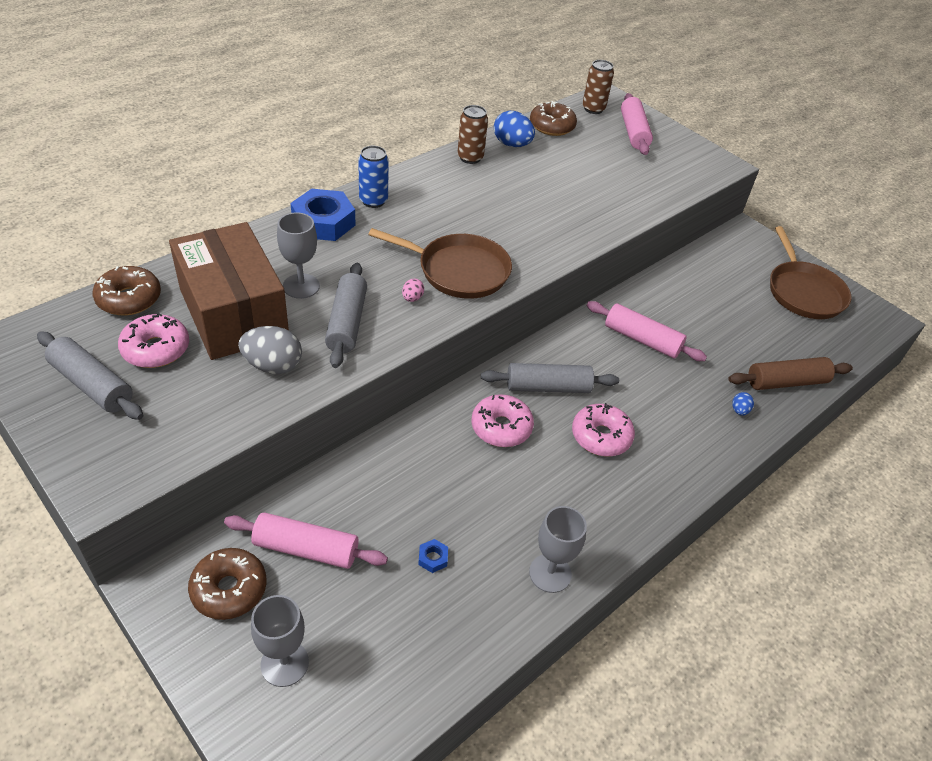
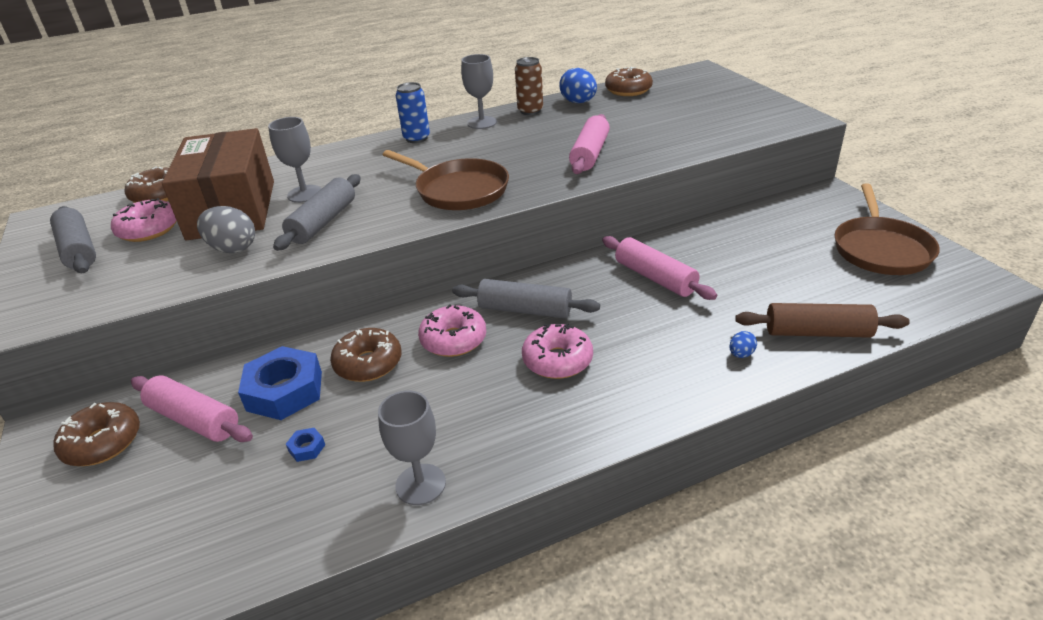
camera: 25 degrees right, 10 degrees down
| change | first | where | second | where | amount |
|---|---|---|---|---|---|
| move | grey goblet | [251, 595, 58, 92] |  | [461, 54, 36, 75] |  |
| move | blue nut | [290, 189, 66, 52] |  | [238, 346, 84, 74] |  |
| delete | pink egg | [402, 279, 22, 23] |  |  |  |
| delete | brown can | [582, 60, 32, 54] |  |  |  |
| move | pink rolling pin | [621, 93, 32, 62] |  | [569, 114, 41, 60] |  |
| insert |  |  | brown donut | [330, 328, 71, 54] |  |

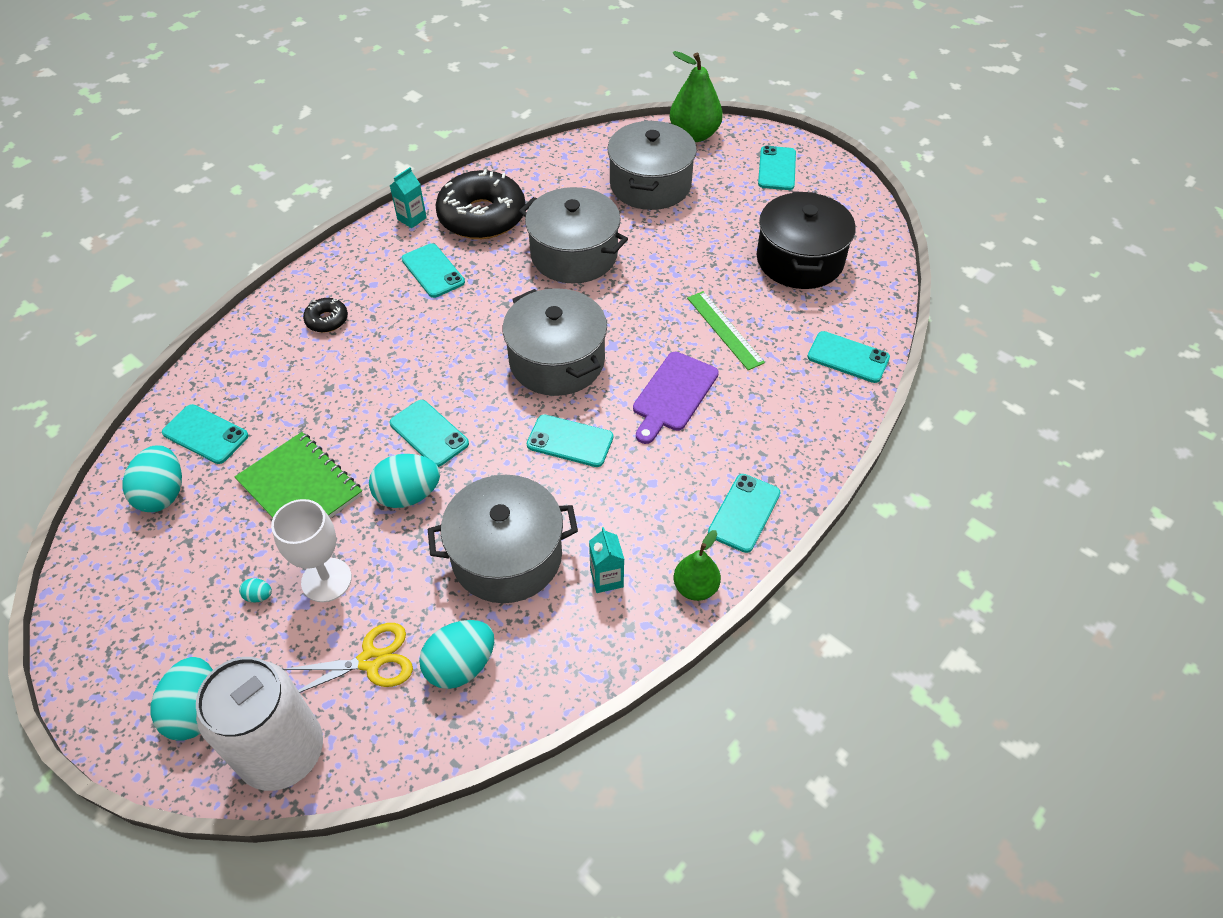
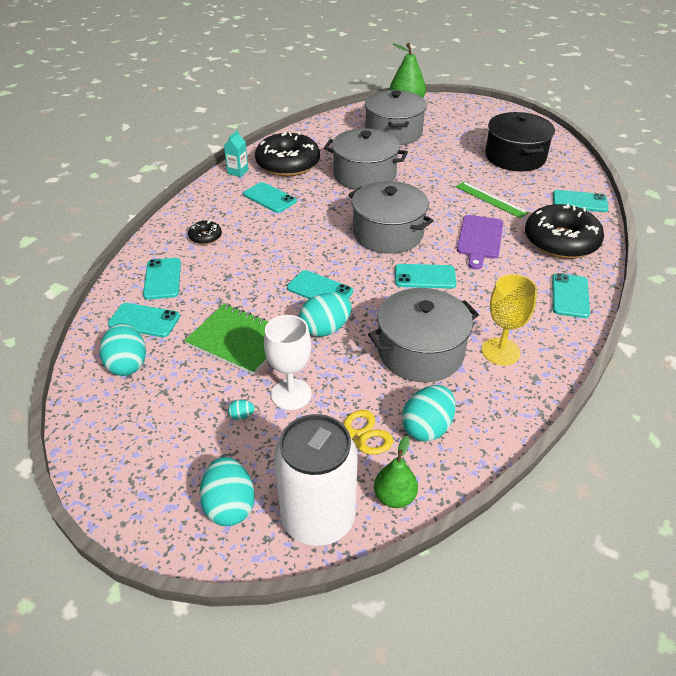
camera: 15 degrees left, 10 degrees down
| change | first | where | second | where | amount |
|---|---|---|---|---|---|
| replace | turquoise carton | [589, 527, 35, 66] | yellow goblet | [482, 274, 55, 91] |  |
| move | green pear | [674, 530, 47, 71] |  | [374, 436, 44, 72] |  |
| move | turquoise phone | [758, 146, 38, 44] |  | [143, 258, 38, 42] |  |
| insert |  |  | black donut | [525, 204, 79, 55] |  |

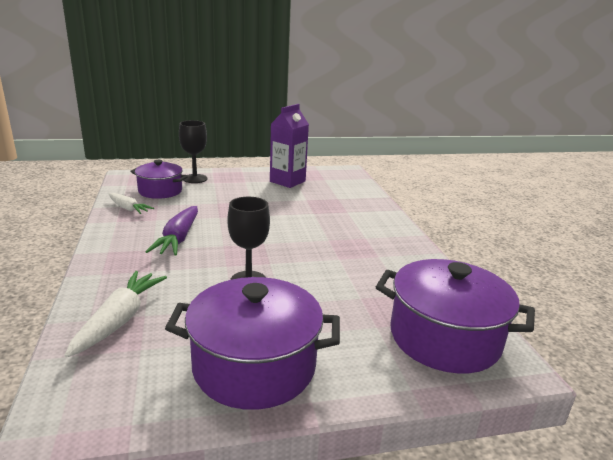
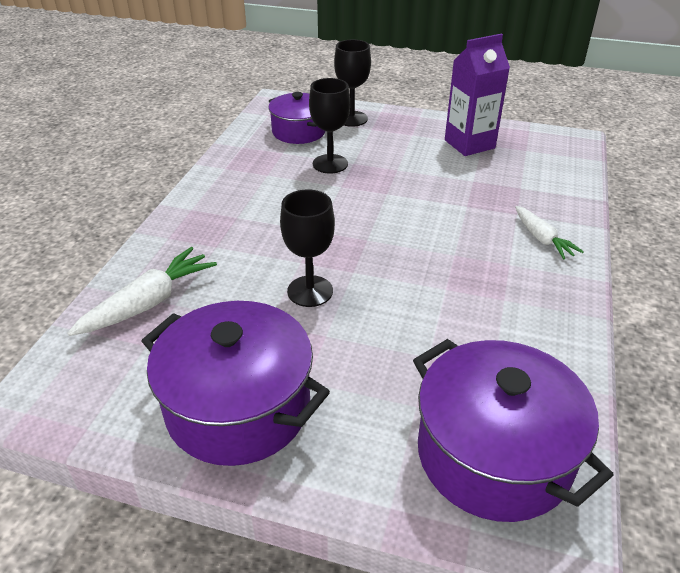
camera: 30 degrees right, 15 degrees up
| change | first | where | second | where | amount |
|---|---|---|---|---|---|
| move | white carrot | [109, 193, 45, 21] |  | [515, 206, 69, 53] |  |
| delete | purple carrot | [145, 206, 53, 50] |  |  |  |
| insert |  |  | black goblet | [309, 78, 41, 96] |  |

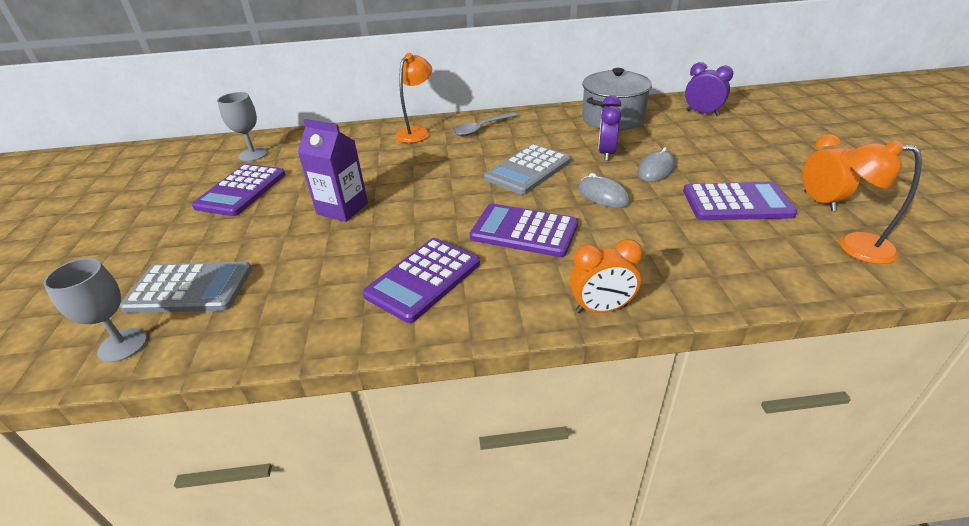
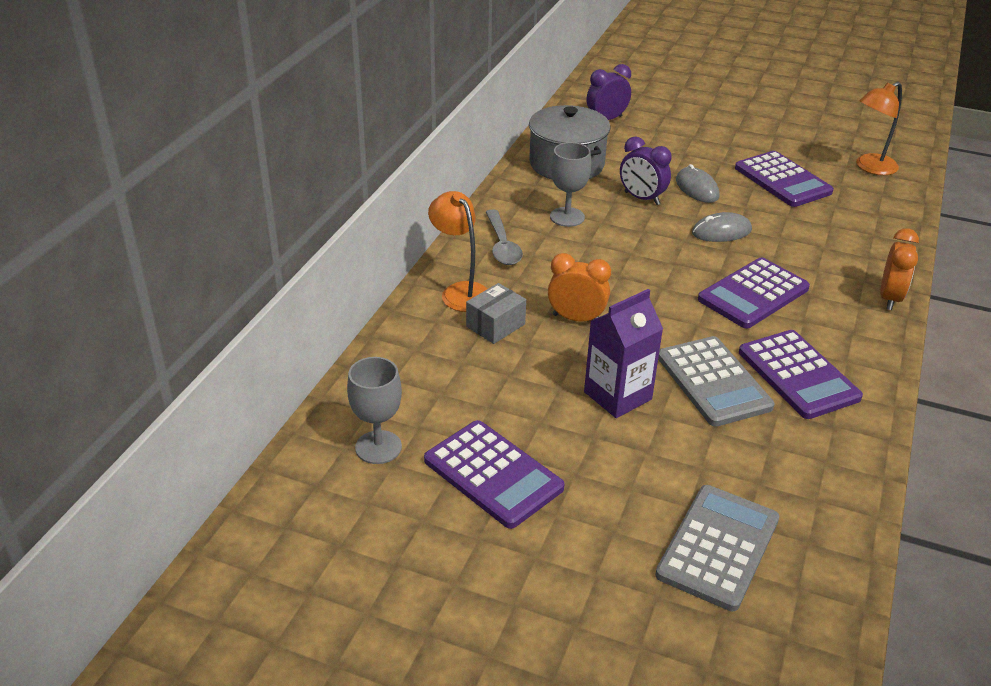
camera: 65 degrees left, 0 degrees up
| change | first | where | second | where | amount |
|---|---|---|---|---|---|
| move | grey goblet | [43, 258, 104, 105] |  | [550, 142, 41, 85] |  |
| move | grey calculator | [484, 144, 87, 51] |  | [658, 336, 117, 91] |  |
| rotate | purple calculator | [683, 182, 114, 38] |  | [735, 151, 99, 56] | 120 degrees clockwise |
| move | orange clock | [802, 134, 58, 77] |  | [548, 253, 63, 69] |  |
| insert |  |  | grey box | [466, 283, 60, 61] |  |

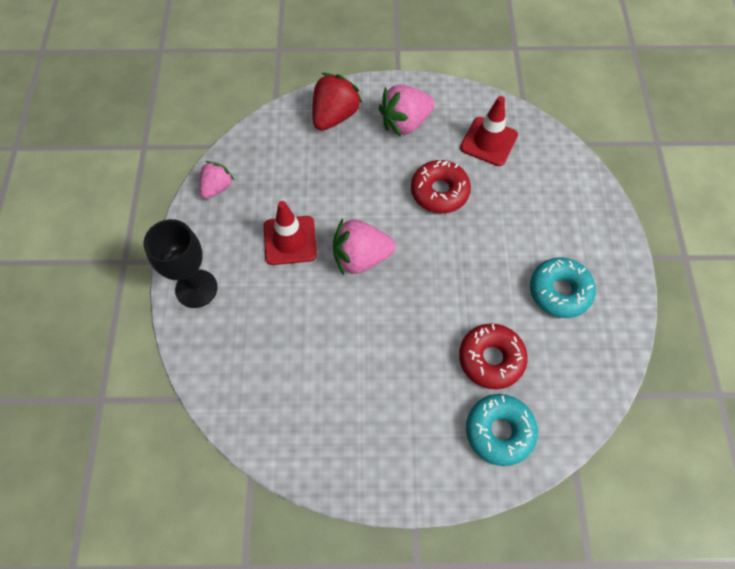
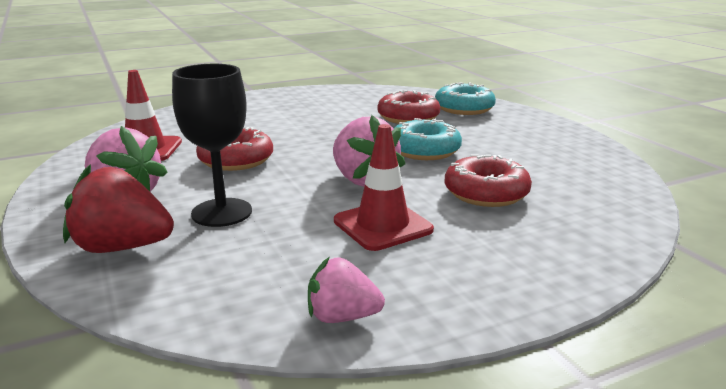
camera: 115 degrees left, 40 degrees down
| change | first | where | second | where | amount |
|---|---|---|---|---|---|
| move | black goblet | [144, 219, 74, 89] |  | [172, 64, 80, 163] |  |
| move | turquoise donut | [530, 257, 66, 61] |  | [393, 118, 69, 42] |  |
| insert |  |  | red donut | [445, 155, 87, 52] |  |

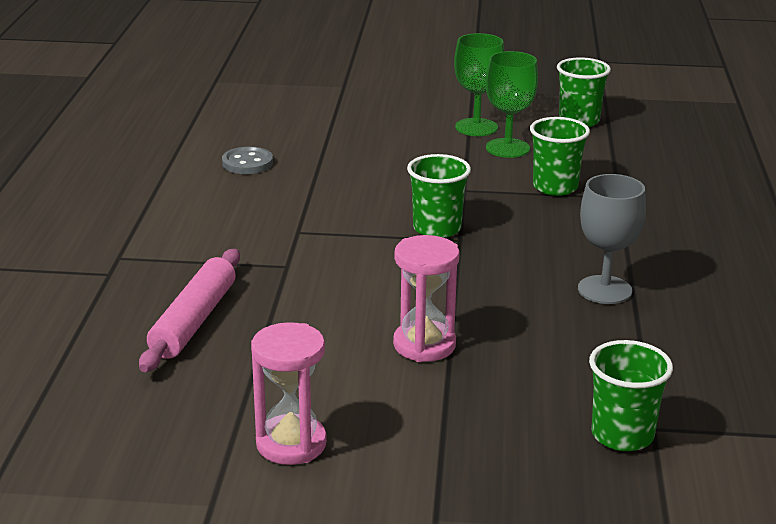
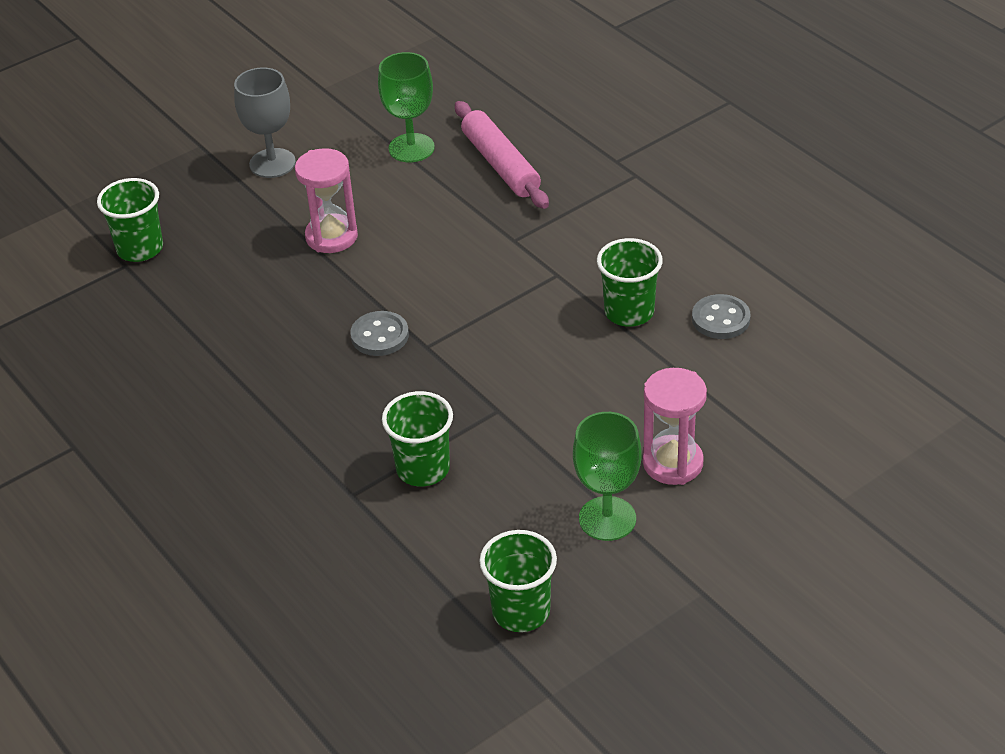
camera: 140 degrees right, 15 degrees up
| change | first | where | second | where | amount |
|---|---|---|---|---|---|
| move | pink hourglass | [251, 322, 76, 143] |  | [643, 368, 64, 117] |  |
| move | green cup | [407, 154, 64, 84] |  | [597, 238, 66, 89] |  |
| move | green goblet | [486, 51, 52, 107] |  | [378, 52, 57, 110] |  |
| move | grey goblet | [578, 174, 68, 130] |  | [234, 67, 62, 111] |  |
| insert |  |  | grey button | [350, 311, 59, 45] |  |

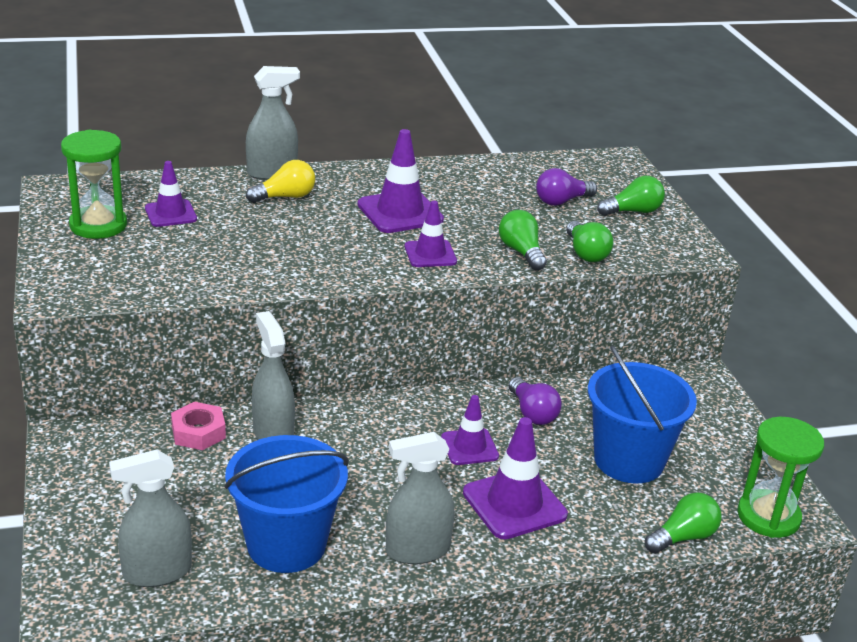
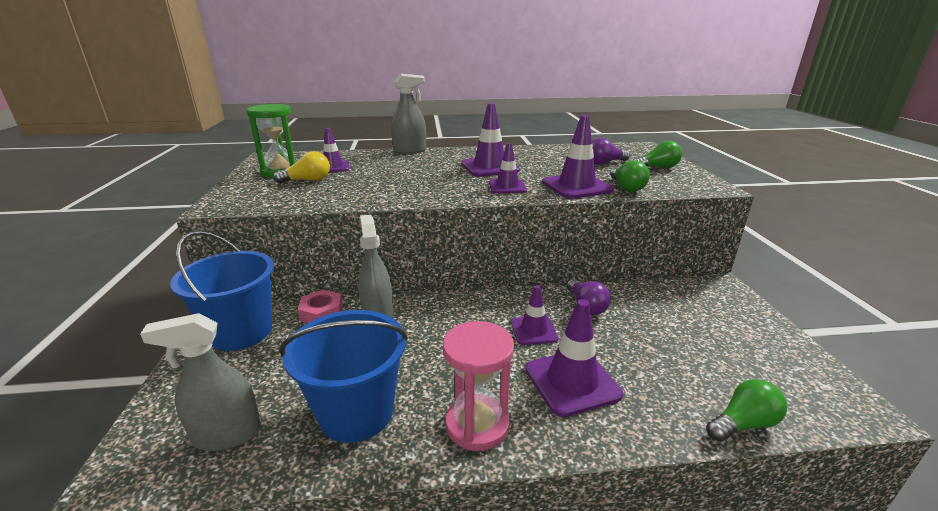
camera: 10 degrees right, 5 degrees down
| change | first | where | second | where | amount |
|---|---|---|---|---|---|
| move | yellow light bulb | [246, 160, 69, 43] |  | [273, 151, 57, 33] |  |
| replace | grey spray bottle | [386, 432, 69, 132] | pink hourglass | [443, 321, 71, 130] |  |
| replace | green light bulb | [499, 210, 48, 61] | purple traffic cone | [542, 115, 72, 84] |  |
| move | blue bucket | [588, 345, 109, 138] |  | [170, 231, 104, 120] |  |
| delete | green hourglass | [737, 417, 87, 121] |  |  |  |

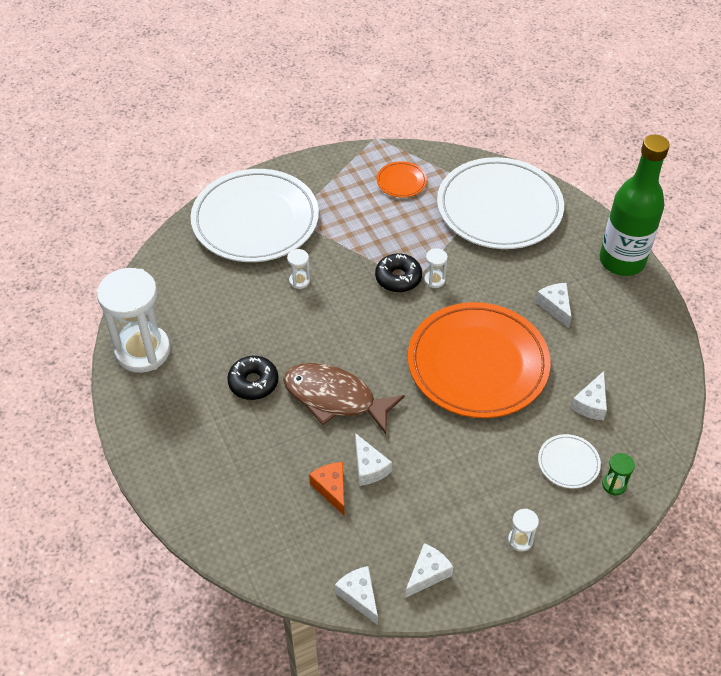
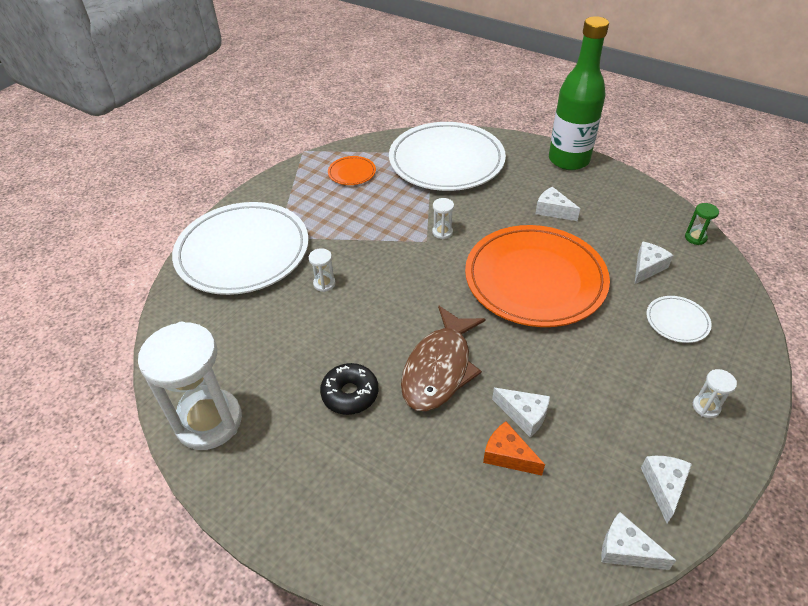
camera: 30 degrees left, 5 degrees down
| change | first | where | second | where | amount |
|---|---|---|---|---|---|
| rotate | brown fish | [283, 363, 122, 71] |  | [401, 305, 85, 106] | 60 degrees counterclockwise |
| delete | black donut | [375, 253, 47, 40] |  |  |  |
| rotate | white cheese | [571, 371, 36, 50] |  | [634, 241, 39, 44] | 135 degrees counterclockwise |
| move | green hourglass | [602, 453, 33, 42] |  | [685, 203, 34, 42] |  |

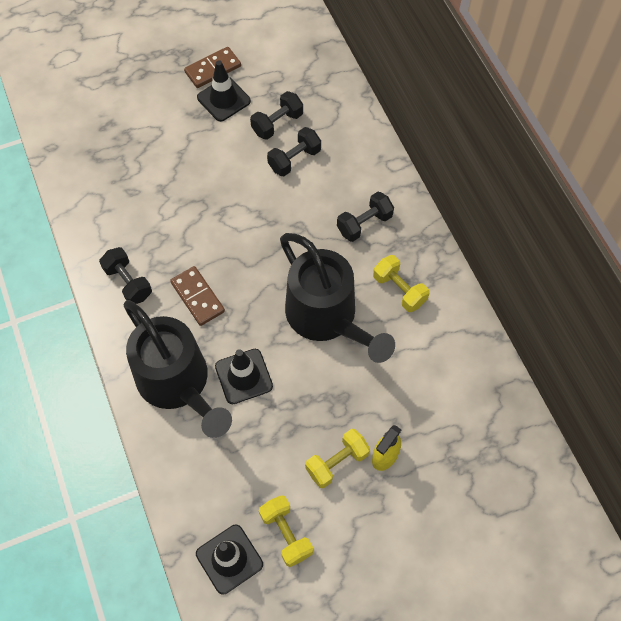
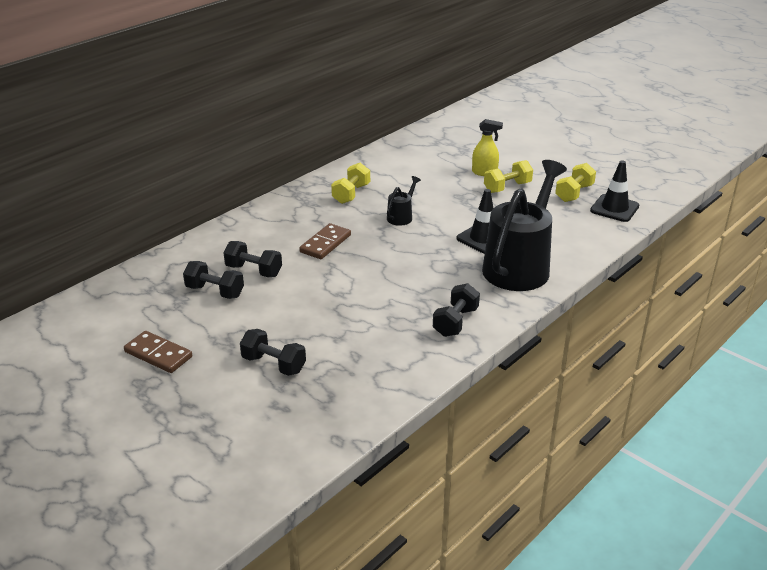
camera: 115 degrees left, 30 degrees down
| change | first | where | second | where | amount |
|---|---|---|---|---|---|
| move | brown domino | [170, 266, 55, 60] |  | [299, 223, 52, 36] |  |
| delete | black traffic cone | [197, 60, 54, 62] |  |  |  |
| resize | black watering can | [280, 233, 115, 130] |  | [387, 176, 34, 50] | x0.42 |
| rotate | yellow dumbbell | [305, 429, 65, 59] |  | [484, 160, 49, 33] | 60 degrees counterclockwise |
| move | black dumbbell | [337, 192, 57, 50] |  | [240, 329, 66, 47] |  |

